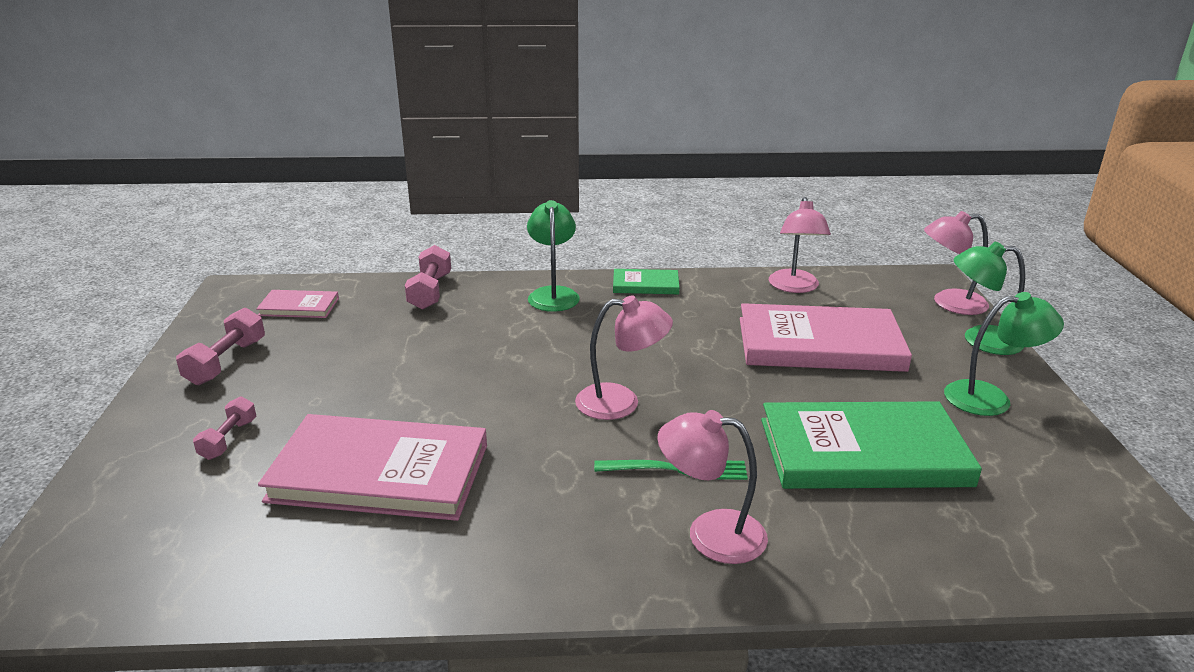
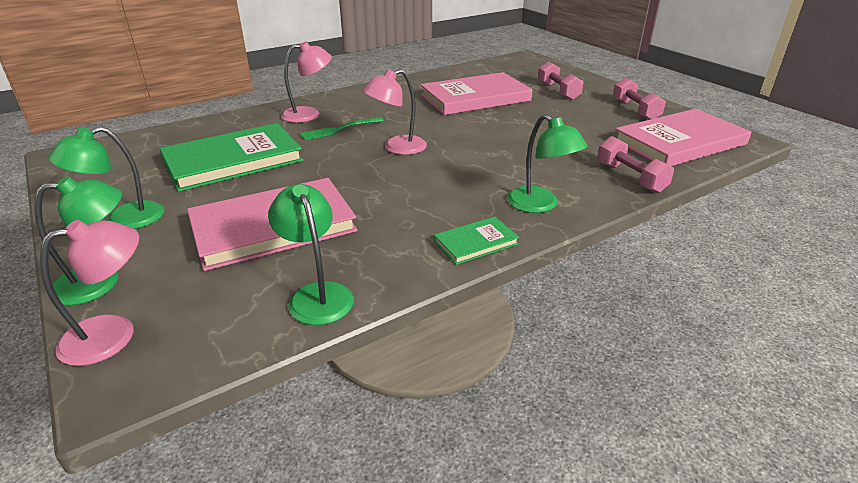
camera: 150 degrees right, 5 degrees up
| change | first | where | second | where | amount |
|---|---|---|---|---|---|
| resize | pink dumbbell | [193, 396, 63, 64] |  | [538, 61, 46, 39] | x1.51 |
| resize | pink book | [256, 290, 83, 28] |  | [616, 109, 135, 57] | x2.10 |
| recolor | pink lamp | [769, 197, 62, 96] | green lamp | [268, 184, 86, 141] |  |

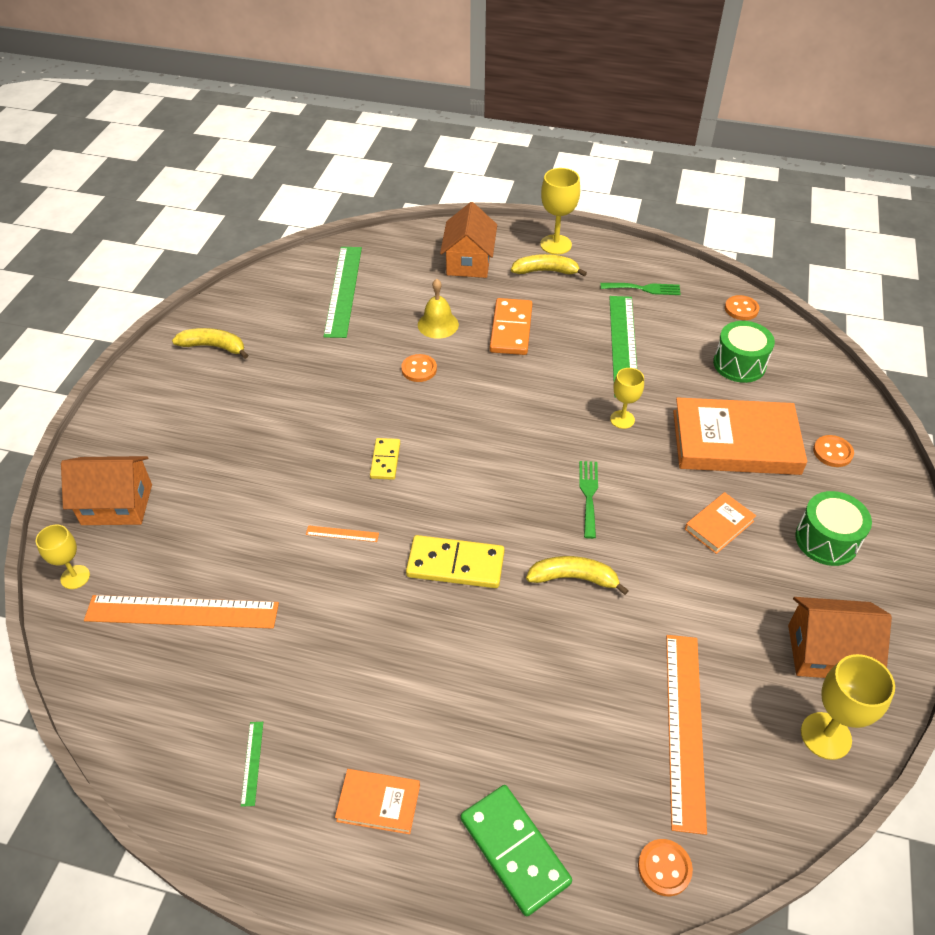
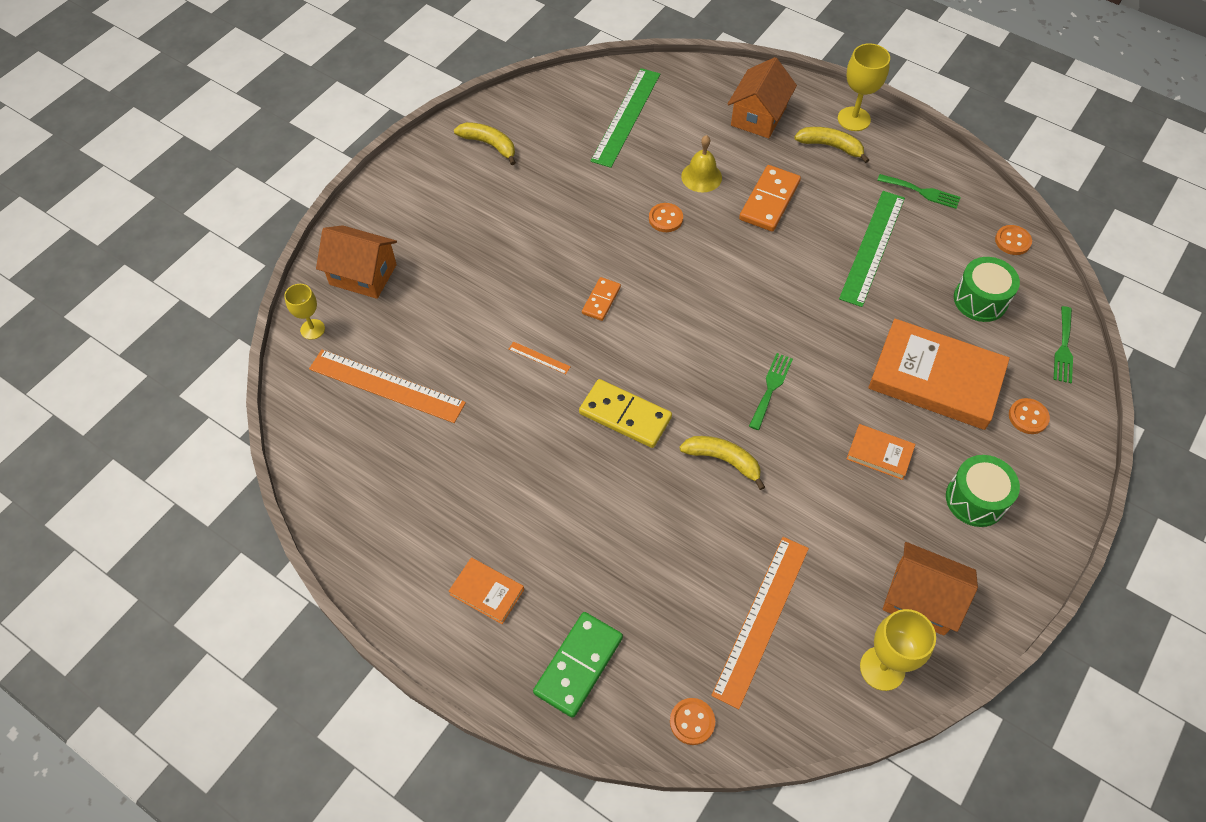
camera: 20 degrees right, 10 degrees up
| change | first | where | second | where | amount |
|---|---|---|---|---|---|
| delete | green ruler | [241, 722, 22, 85] |  |  |  |
| recolor | yellow domino | [370, 438, 30, 42] | orange domino | [582, 277, 39, 44] |  |
| rotate | green domino | [461, 785, 111, 131] |  | [533, 612, 90, 106] | 45 degrees clockwise |
| delete | yellow goblet | [610, 368, 34, 61] |  |  |  |
| rotate | orange book | [685, 492, 71, 62] |  | [847, 424, 68, 56] | 45 degrees clockwise |
| insert |  |  | green fork | [1054, 306, 19, 77] |  |

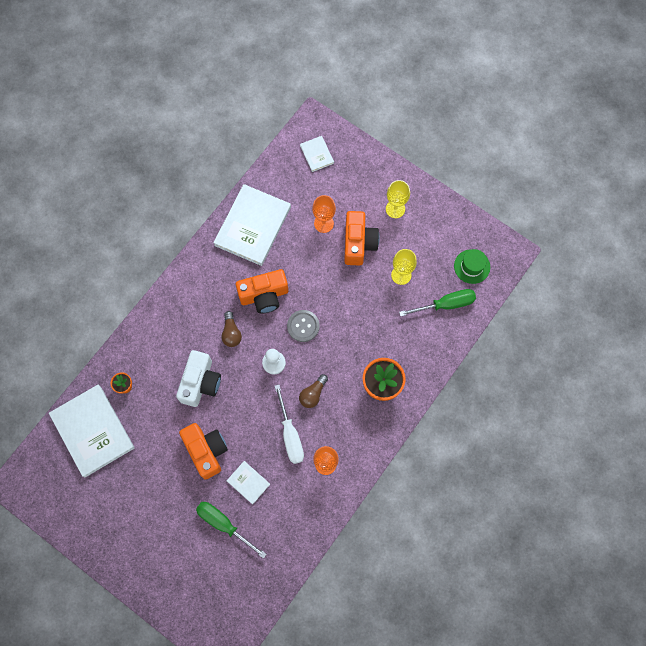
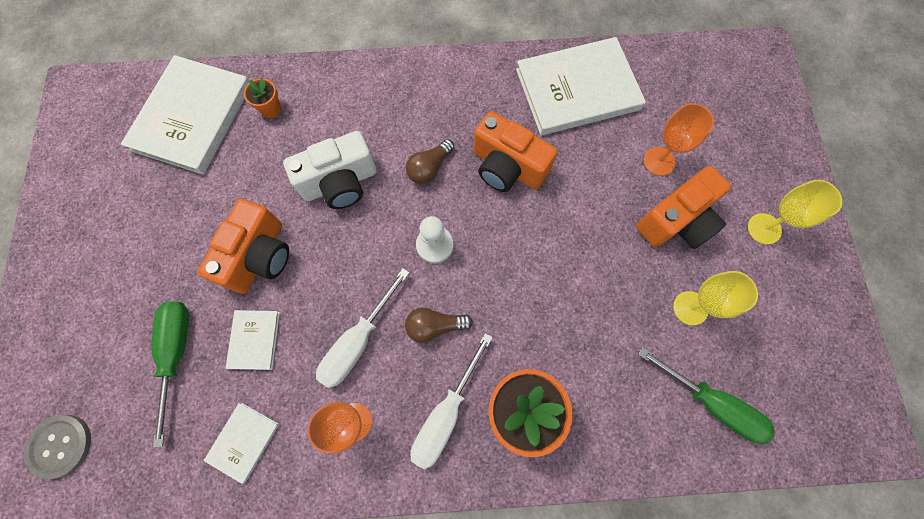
camera: 50 degrees right, 0 degrees up
| change | first | where | second | where | amount |
|---|---|---|---|---|---|
| move | grey button | [287, 310, 33, 32] |  | [24, 415, 67, 64] |  |
| move | white book | [300, 136, 34, 36] |  | [204, 403, 75, 81] |  |
| delete | green hat | [454, 249, 36, 35] |  |  |  |
| insert |  |  | white screwdriver | [410, 333, 83, 136] |  |

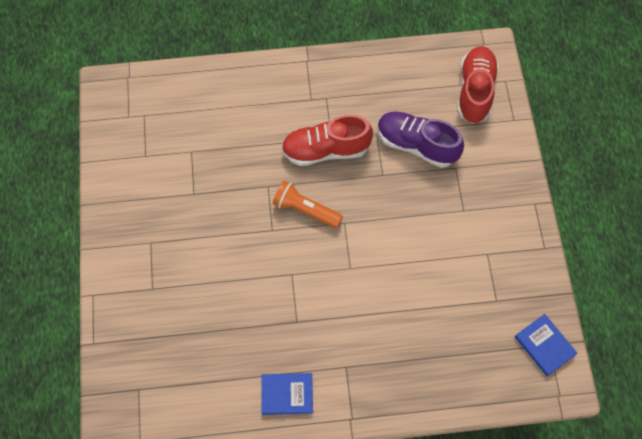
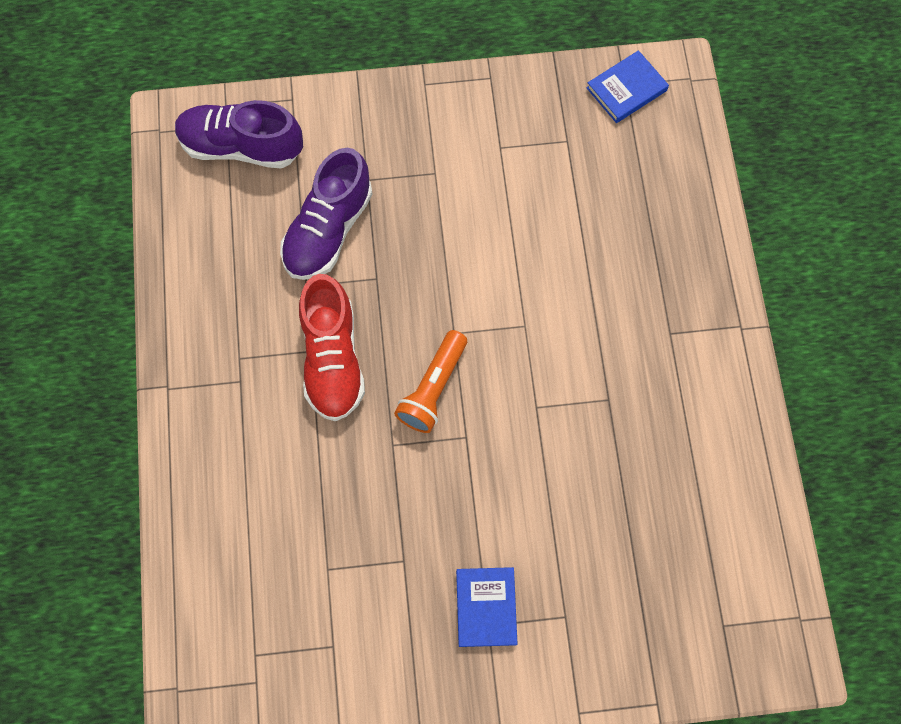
camera: 90 degrees left, 5 degrees up
| change | first | where | second | where | amount |
|---|---|---|---|---|---|
| move | blue book | [261, 373, 52, 42] |  | [456, 567, 62, 80] |  |
| recolor | red shoe | [457, 46, 42, 78] | purple shoe | [175, 100, 128, 68] |  |

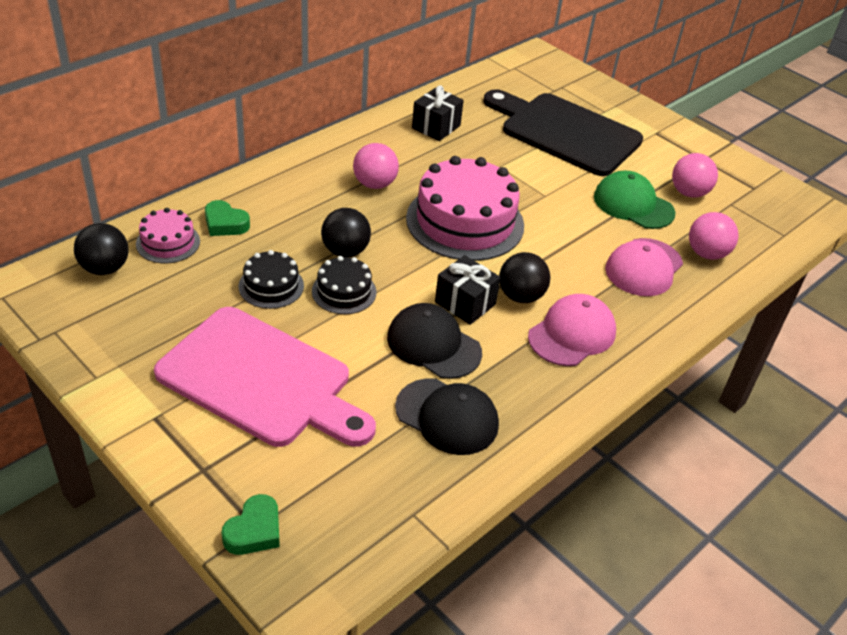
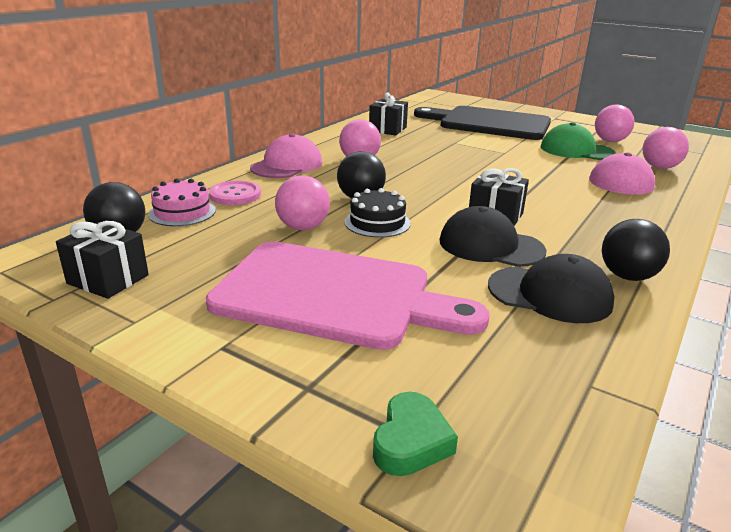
camera: 10 degrees left, 15 degrees down
| change | first | where | second | where | amount |
|---|---|---|---|---|---|
| replace | green heart | [205, 200, 45, 36] | pink button | [209, 181, 52, 24] |  |
| replace | black cake | [239, 250, 65, 59] | pink ball | [275, 175, 55, 55] |  |
| delete | pink cake | [406, 156, 118, 105] |  |  |  |
| move | black ball | [499, 252, 52, 51] |  | [602, 219, 68, 62] |  |
| move | pink cap | [528, 294, 88, 72] |  | [250, 133, 72, 45] |  |
| insert |  |  | black gift | [56, 221, 93, 78] |  |

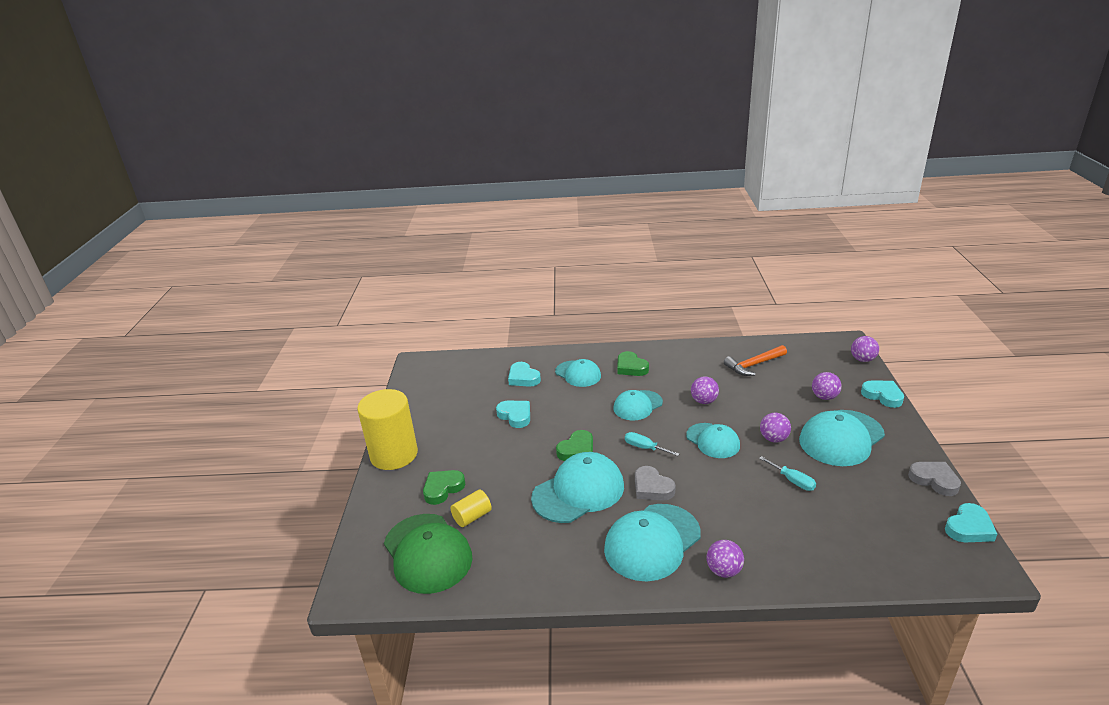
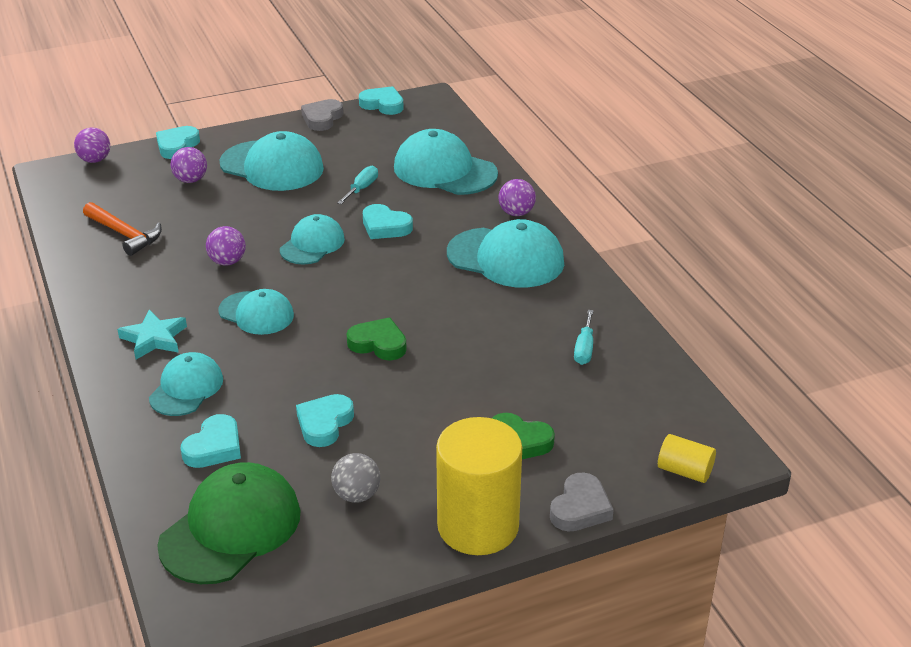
camera: 115 degrees left, 5 degrees up
| change | first | where | second | where | amount |
|---|---|---|---|---|---|
| move | green cap | [384, 514, 88, 80] |  | [157, 462, 144, 122] |  |
| move | yellow cylinder | [450, 490, 42, 37] |  | [658, 434, 58, 49] |  |
| move | turquoise cap | [531, 452, 93, 71] |  | [394, 129, 104, 66] |  |
| replace | green heart | [617, 351, 32, 25] | turquoise star | [117, 309, 70, 50] |  |
| move | turquoise screwdriver | [625, 432, 54, 24] |  | [574, 310, 20, 55] |  |
| move | grey heart | [635, 466, 41, 35] |  | [550, 472, 64, 60] |  |
| delete | purple ball | [760, 412, 31, 31] |  |  |  |
| insert |  |  | grey ball | [331, 453, 49, 50] |  |
| insert |  |  | turquoise heart | [363, 204, 50, 35] |  |

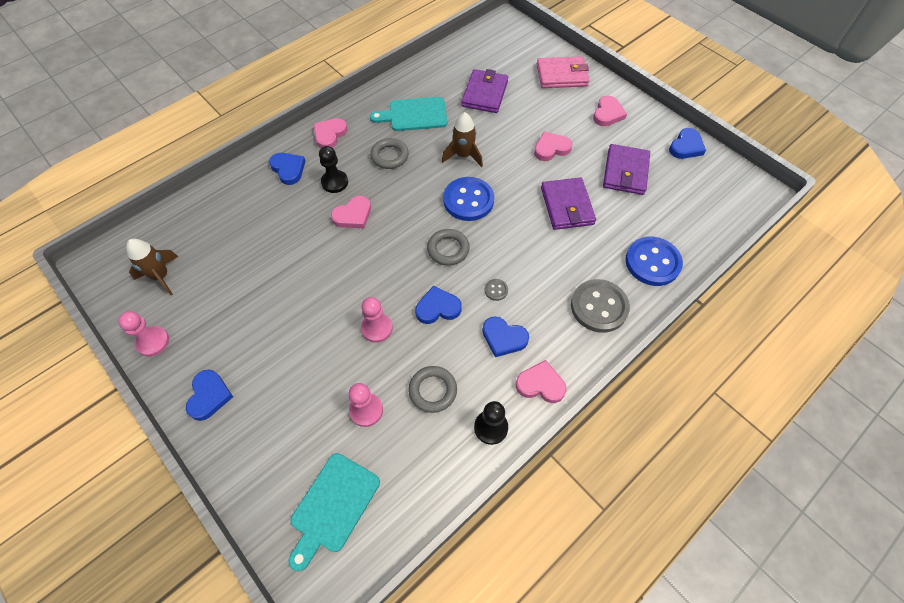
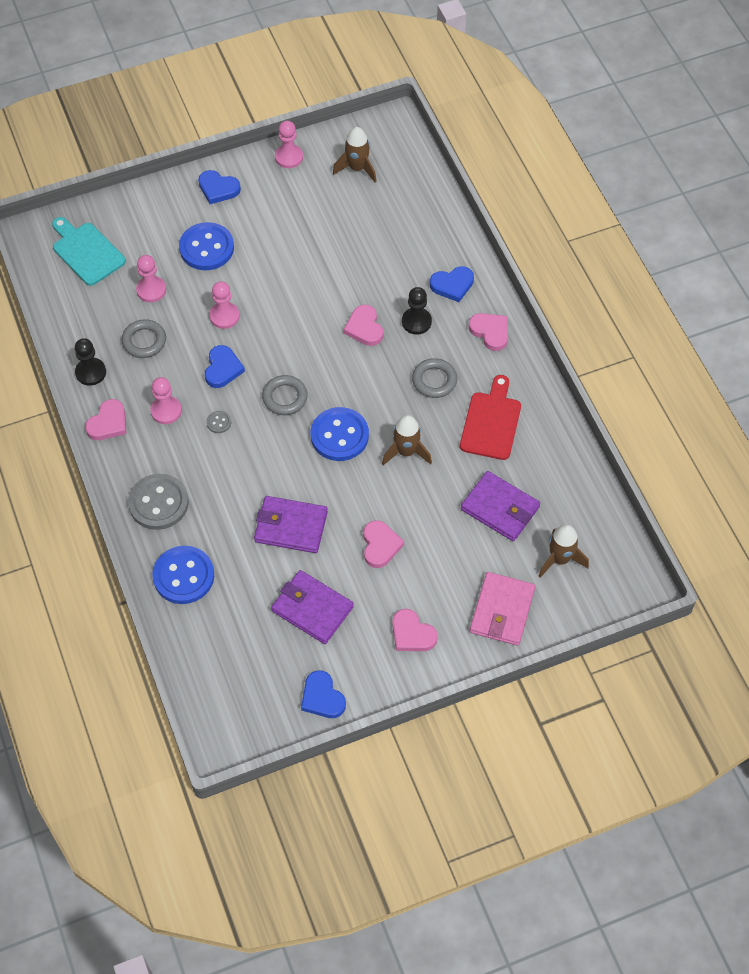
camera: 110 degrees right, 0 degrees up
| change | first | where | second | where | amount |
|---|---|---|---|---|---|
| recolor | turquoise cutting board | [370, 97, 77, 34] | red cutting board | [460, 375, 61, 85] |  |
| replace | blue heart | [482, 317, 47, 40] | pink pawn | [150, 377, 32, 47] |  |
| insert |  |  | blue button | [179, 222, 55, 48] |  |
| insert |  |  | brown rocket | [539, 524, 50, 54] |  |

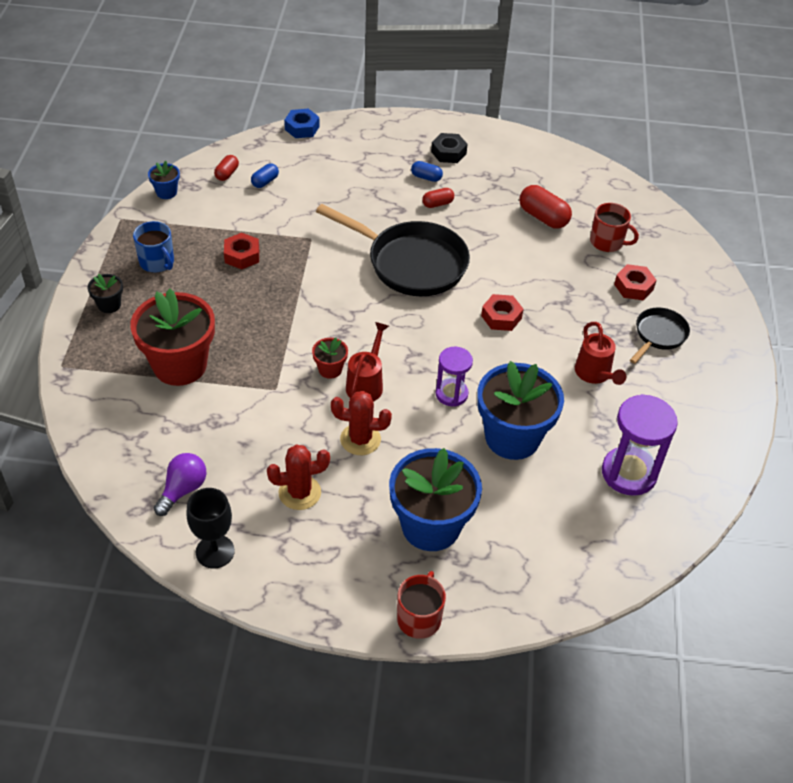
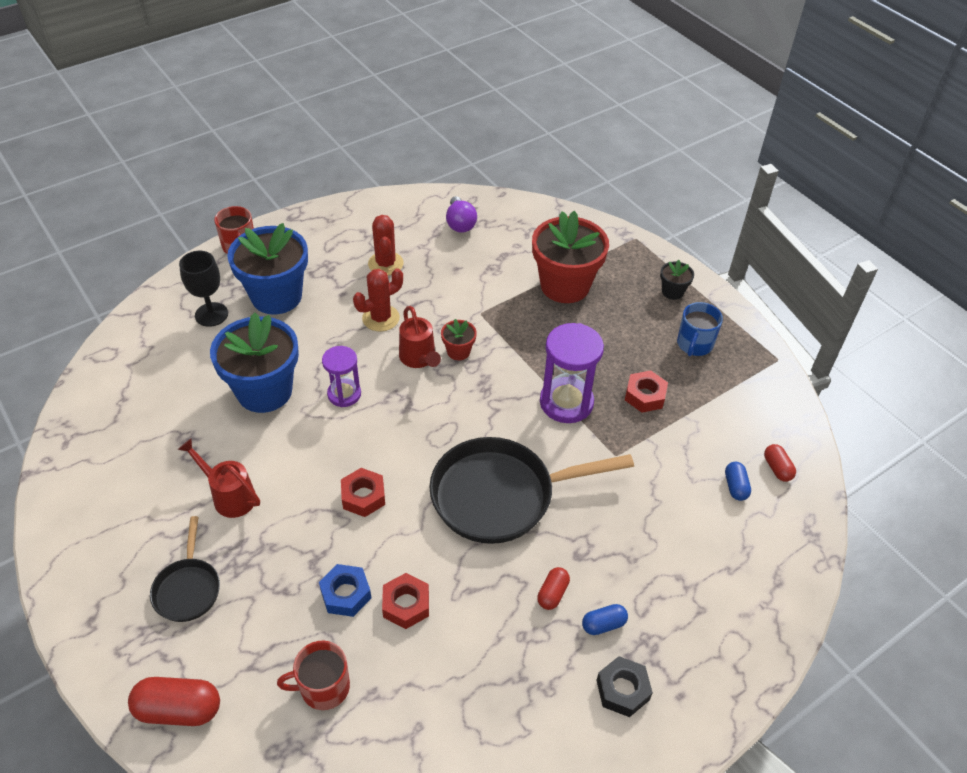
camera: 140 degrees right, 0 degrees up
| change | first | where | second | where | amount |
|---|---|---|---|---|---|
| rotate | blue mug | [133, 221, 41, 52] |  | [677, 302, 46, 54] | 75 degrees counterclockwise |
| delete | blue flower pot | [148, 161, 32, 38] |  |  |  |
| move | black goblet | [186, 488, 49, 80] |  | [179, 251, 49, 76] |  |
| rotate | red cactus | [267, 444, 63, 66] |  | [368, 215, 36, 61] | 45 degrees counterclockwise |
| move | blue nut | [284, 109, 36, 29] |  | [319, 564, 52, 53] |  |
| move | red capsule | [519, 185, 53, 44] |  | [128, 677, 92, 49] |  |
| move | purple hourglass | [602, 394, 76, 102] |  | [540, 323, 64, 100] |  |
| move | red nut | [614, 264, 43, 36] |  | [382, 573, 47, 56] |  |

